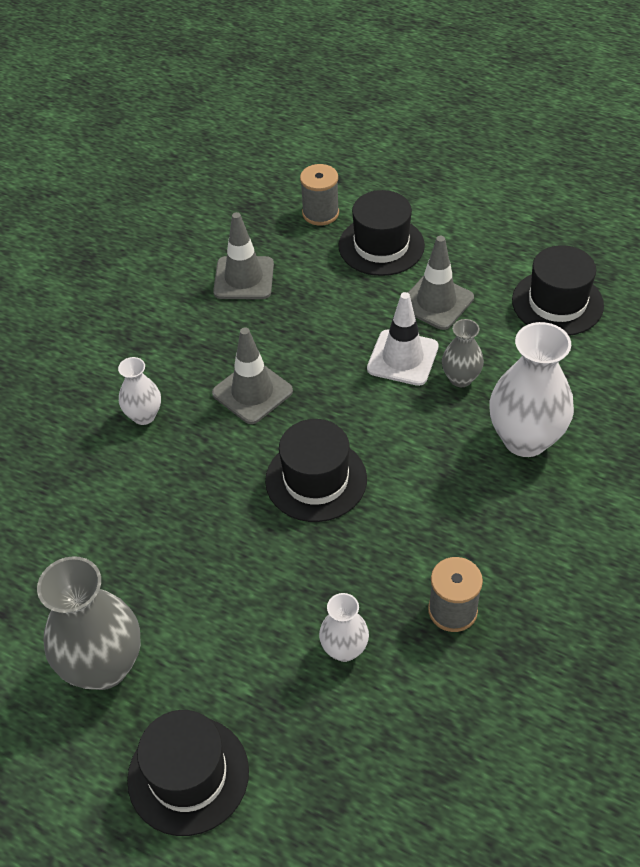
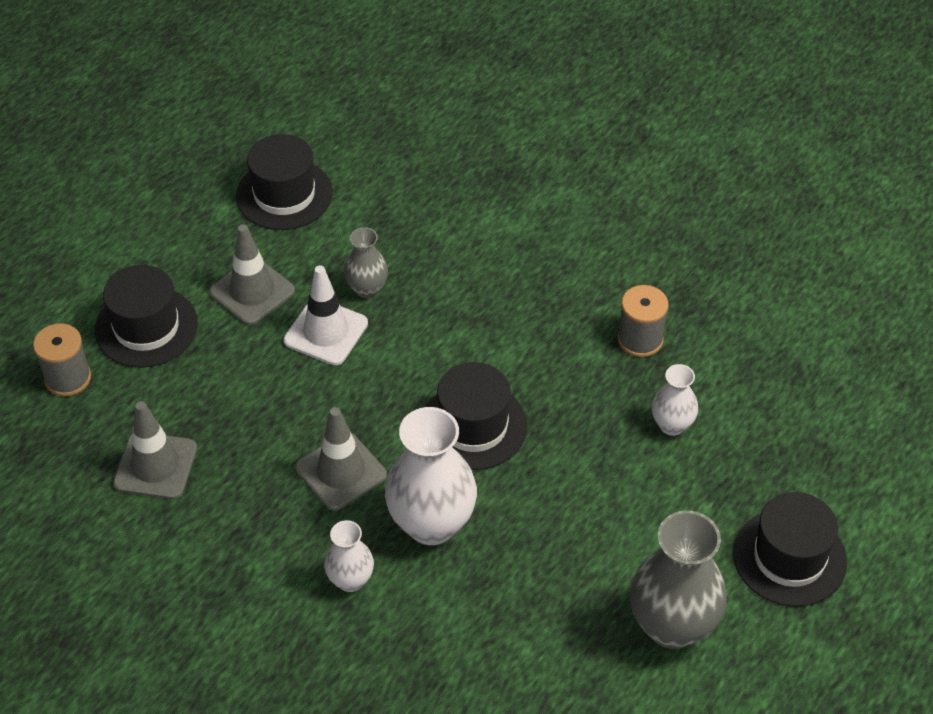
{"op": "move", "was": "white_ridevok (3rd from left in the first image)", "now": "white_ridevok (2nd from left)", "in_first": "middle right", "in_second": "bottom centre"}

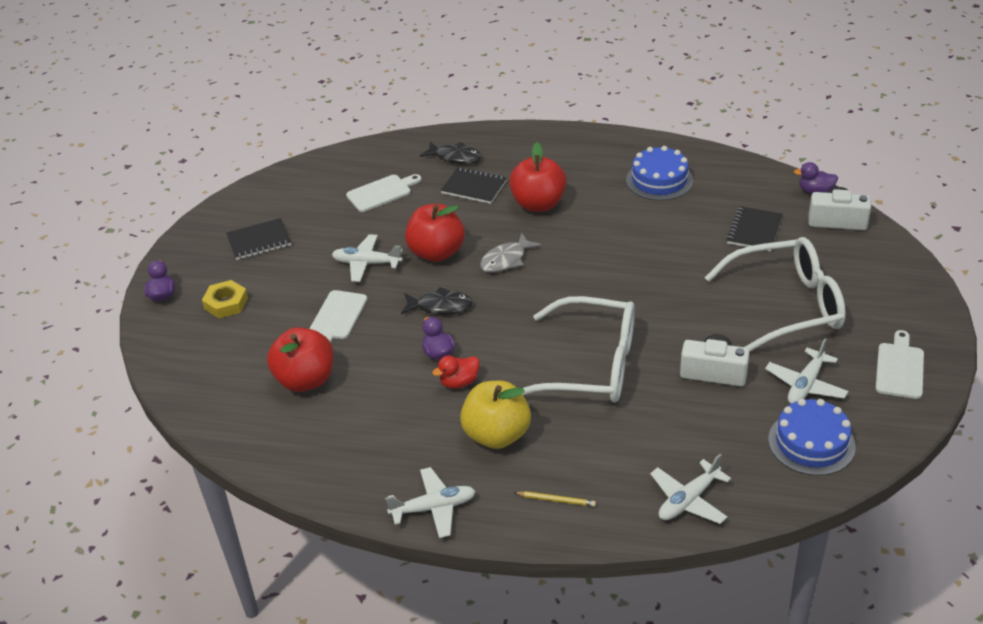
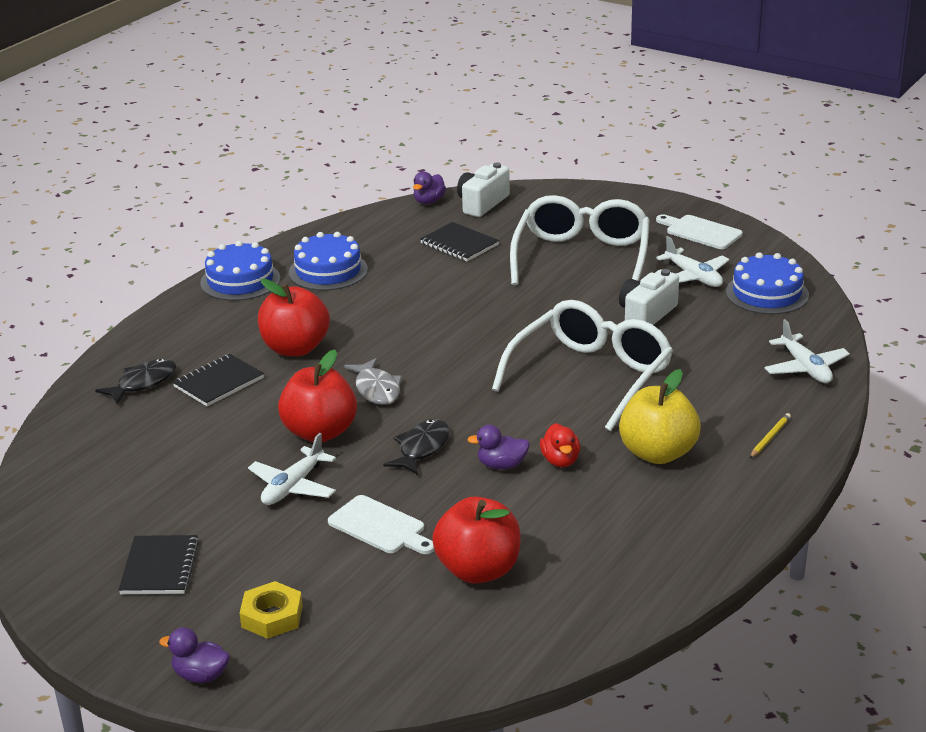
{"op": "delete", "was": "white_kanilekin (2nd from left)", "in_first": "top centre"}
{"op": "delete", "was": "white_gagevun (2nd from left)", "in_first": "bottom centre"}
{"op": "insert", "now": "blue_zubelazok (1st from left)", "in_second": "middle left"}

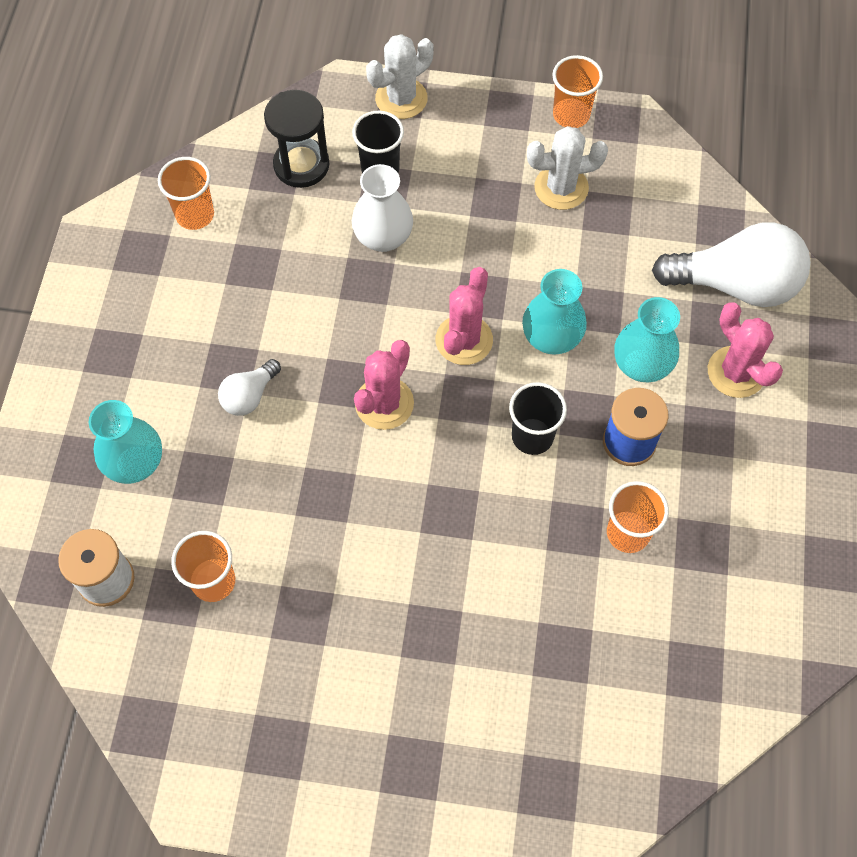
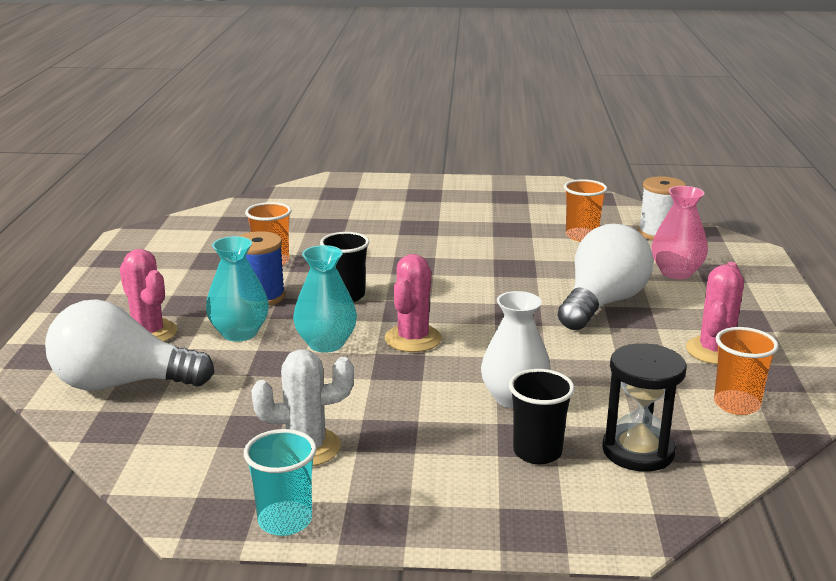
{"op": "delete", "was": "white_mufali (1st from left)", "in_first": "top centre"}
{"op": "move", "was": "pink_mufali (1st from left in the first image)", "now": "pink_mufali (3rd from left)", "in_first": "centre", "in_second": "middle right"}
{"op": "recolor", "was": "turquoise_ridevok (1st from left)", "now": "pink_ridevok", "in_first": "middle left", "in_second": "middle right"}
{"op": "recolor", "was": "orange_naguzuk (3rd from left)", "now": "turquoise_naguzuk", "in_first": "top right", "in_second": "bottom centre"}
{"op": "resize", "was": "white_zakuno (1st from left in the first image)", "in_first": "middle left", "in_second": "middle right", "ratio": 2.03}

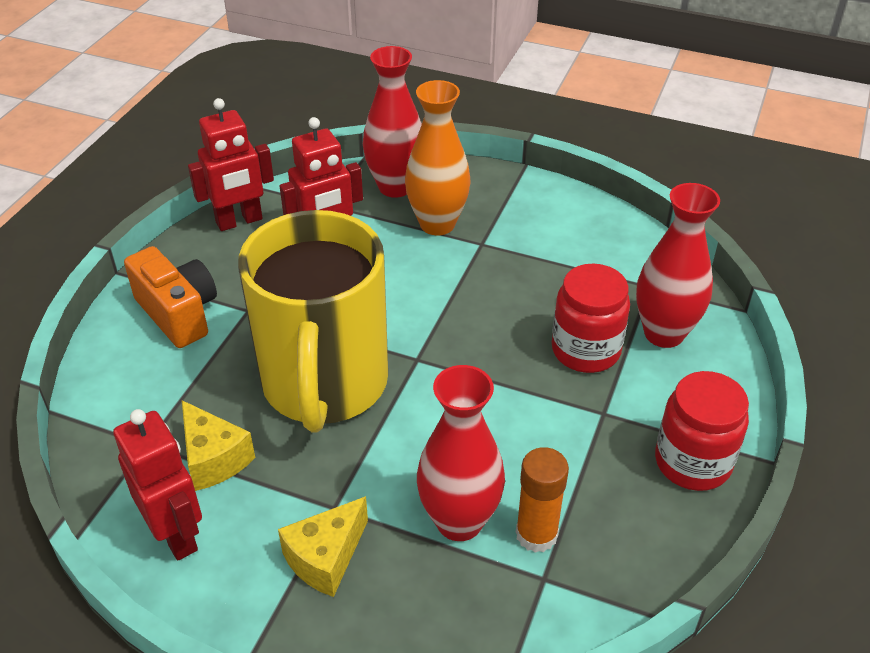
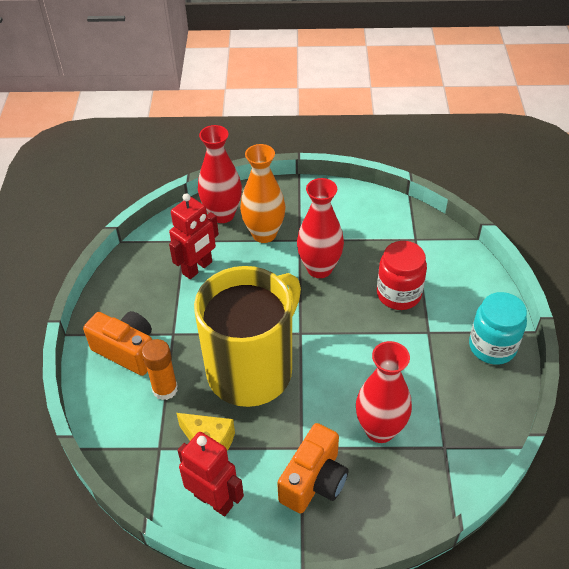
{"op": "delete", "was": "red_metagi (2nd from left)", "in_first": "top left"}
{"op": "move", "was": "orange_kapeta", "in_first": "bottom centre", "in_second": "middle left"}
{"op": "move", "was": "red_ridevok (3rd from left in the first image)", "now": "red_ridevok (2nd from left)", "in_first": "middle right", "in_second": "centre"}
{"op": "replace", "was": "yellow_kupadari (2nd from left)", "now": "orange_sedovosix (2nd from left)", "in_first": "bottom centre", "in_second": "bottom centre"}
{"op": "recolor", "was": "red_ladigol (2nd from left)", "now": "turquoise_ladigol", "in_first": "middle right", "in_second": "middle right"}
{"op": "rotate", "was": "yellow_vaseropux", "in_first": "centre", "in_second": "centre", "clockwise": -120}

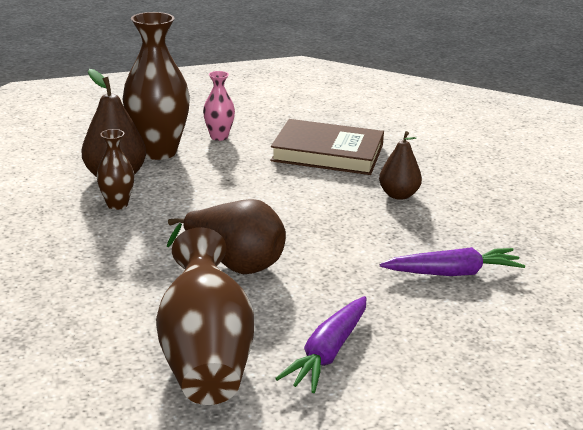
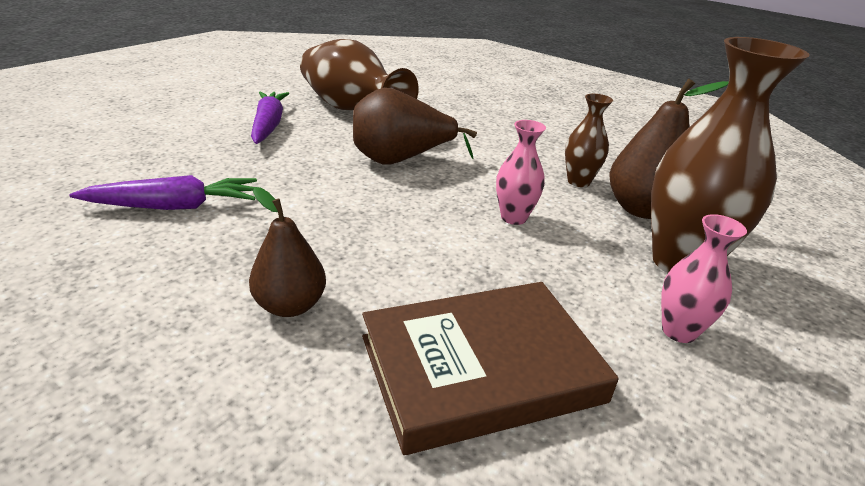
{"op": "insert", "now": "pink_ridevok (1st from left)", "in_second": "centre"}
{"op": "rotate", "was": "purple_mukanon (2nd from left in the first image)", "in_first": "middle right", "in_second": "middle left", "clockwise": -150}

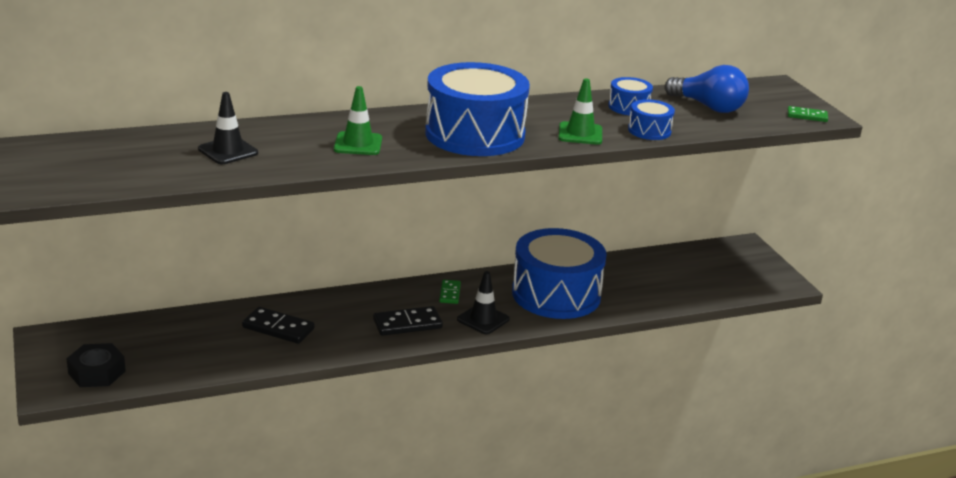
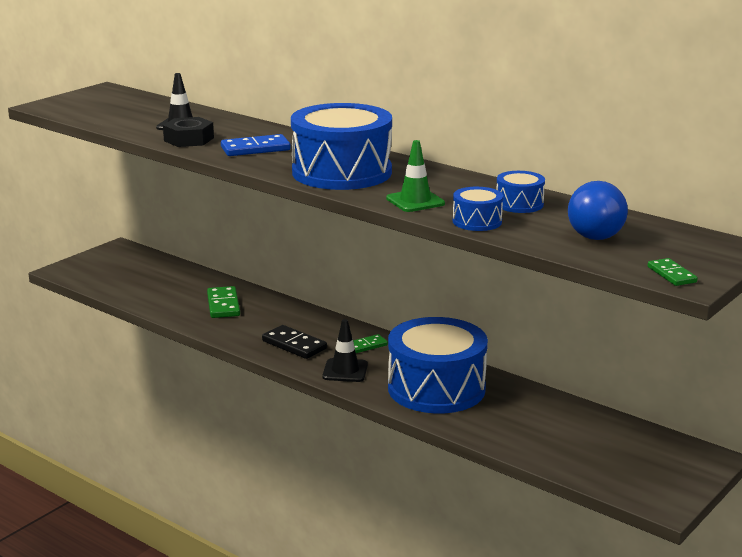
{"op": "move", "was": "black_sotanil", "in_first": "bottom left", "in_second": "top left"}
{"op": "replace", "was": "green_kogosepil (1st from left)", "now": "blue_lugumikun", "in_first": "top centre", "in_second": "top centre"}
{"op": "recolor", "was": "black_lugumikun (1st from left)", "now": "green_lugumikun (1st from left)", "in_first": "bottom left", "in_second": "middle left"}

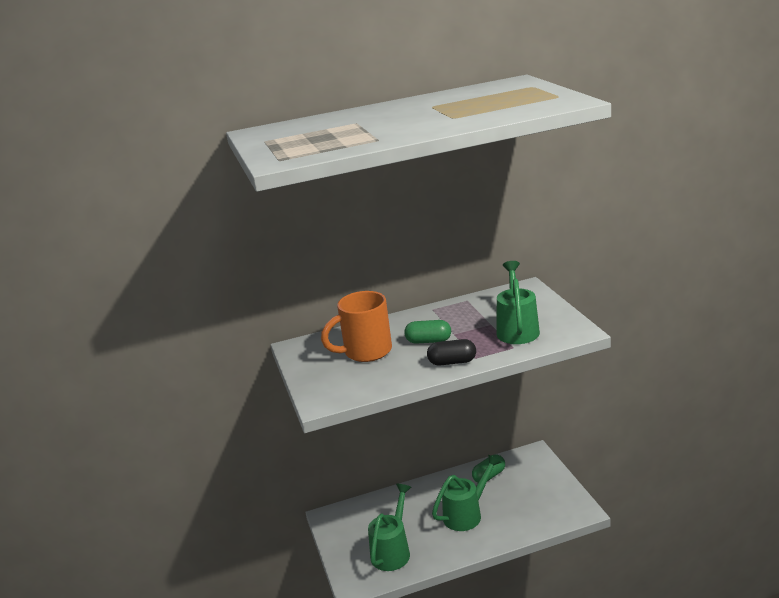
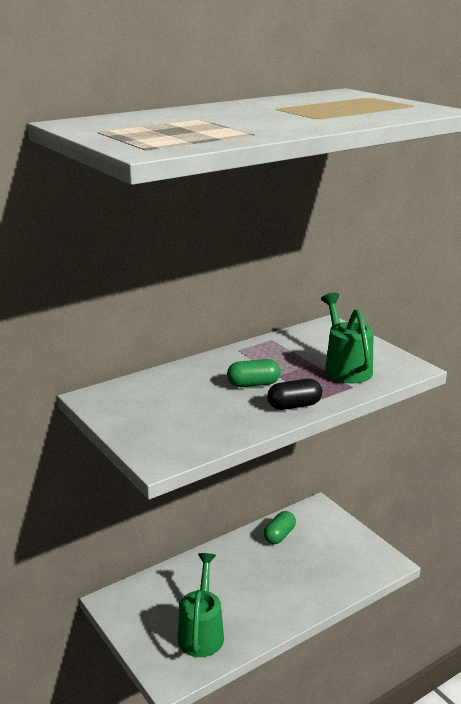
{"op": "delete", "was": "orange_vaseropux", "in_first": "centre"}
{"op": "delete", "was": "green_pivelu (2nd from left)", "in_first": "bottom centre"}

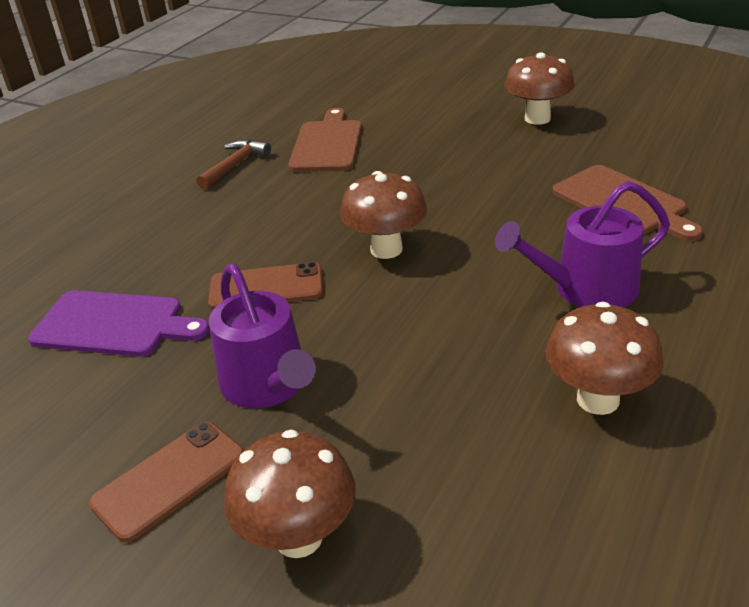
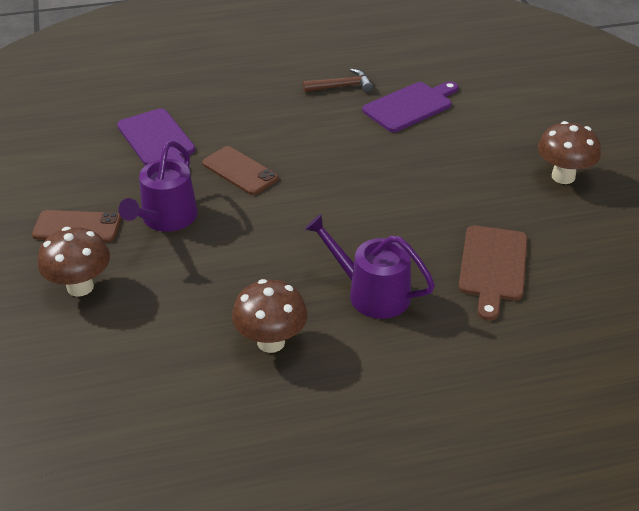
{"op": "delete", "was": "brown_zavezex (2nd from left)", "in_first": "centre"}
{"op": "recolor", "was": "brown_kanilekin (1st from left)", "now": "purple_kanilekin (2nd from left)", "in_first": "top centre", "in_second": "top centre"}

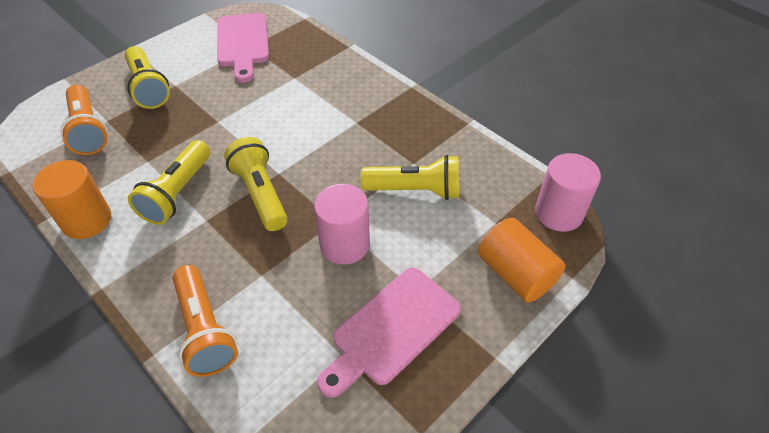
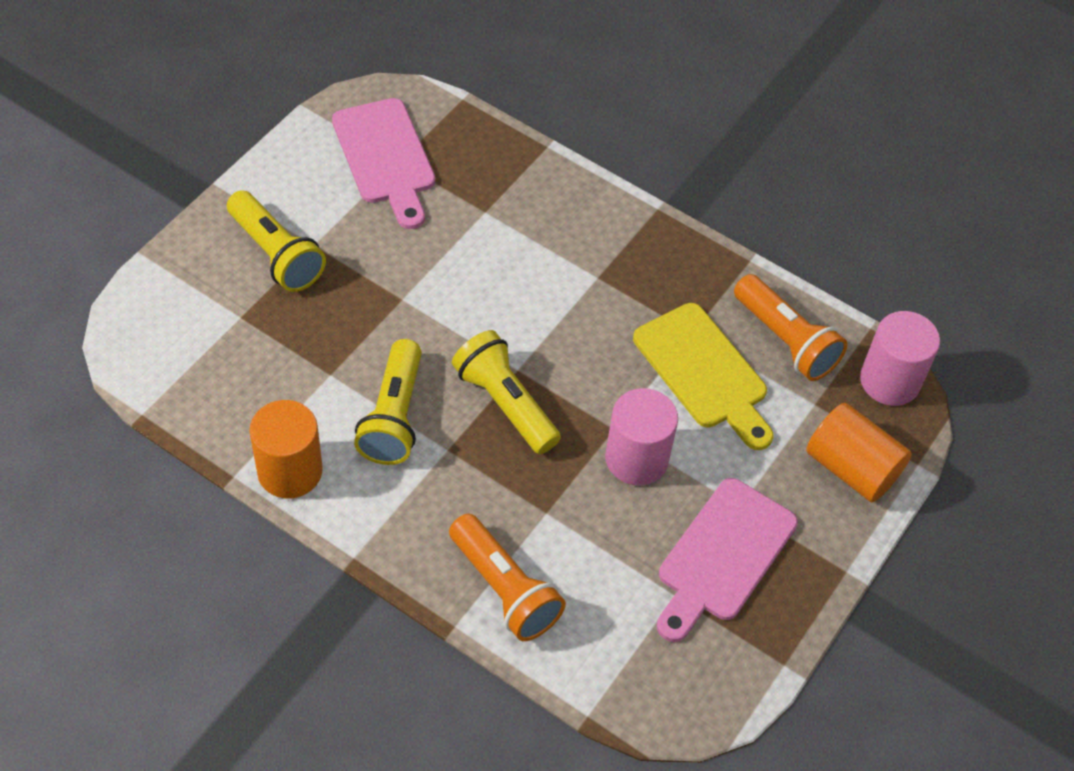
{"op": "move", "was": "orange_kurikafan (1st from left in the first image)", "now": "orange_kurikafan (2nd from left)", "in_first": "top left", "in_second": "middle right"}
{"op": "replace", "was": "yellow_kurikafan (4th from left)", "now": "yellow_kanilekin", "in_first": "centre", "in_second": "centre"}

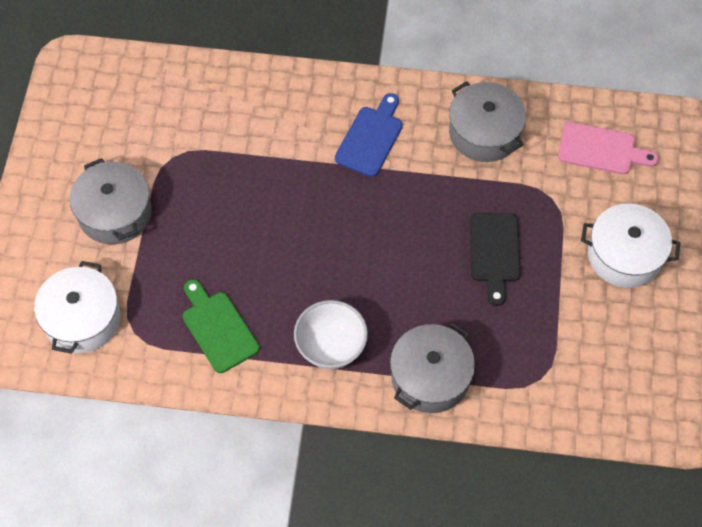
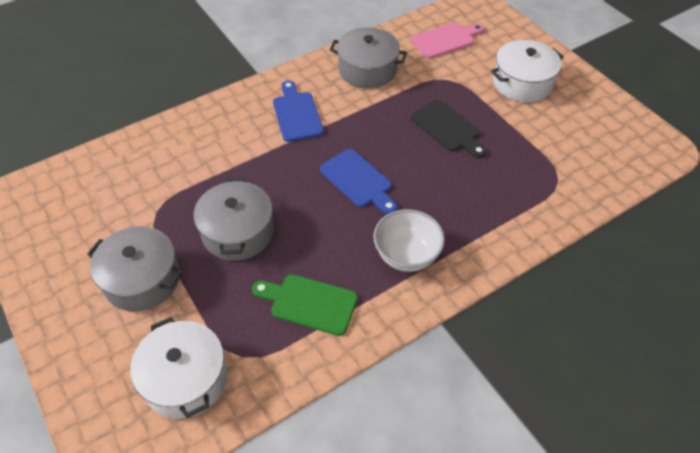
{"op": "insert", "now": "blue_kanilekin (2nd from left)", "in_second": "centre"}
{"op": "move", "was": "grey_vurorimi (2nd from left)", "in_first": "bottom centre", "in_second": "centre"}

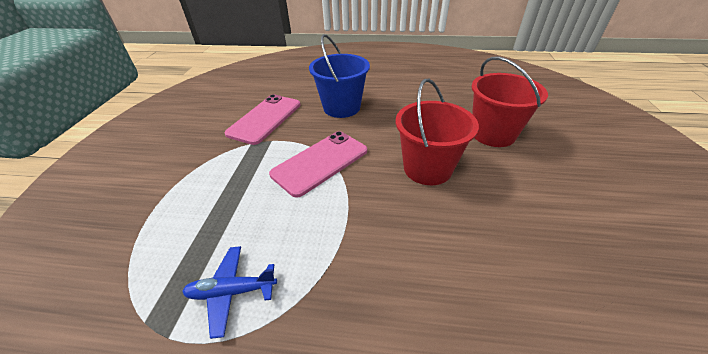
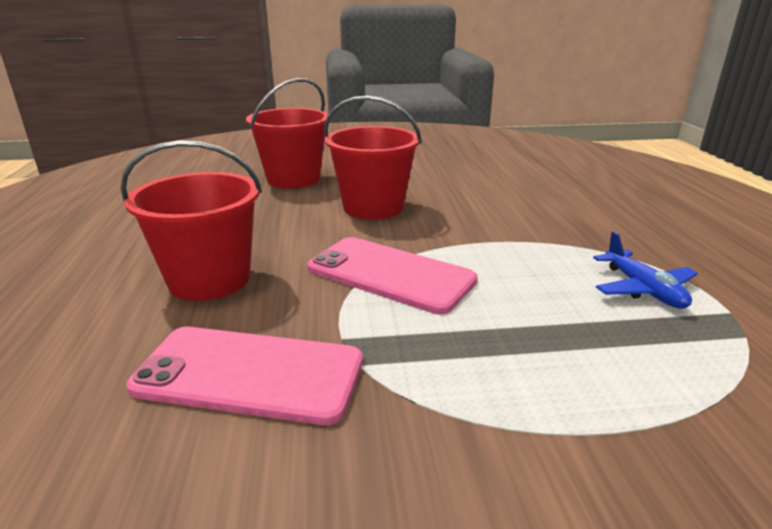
{"op": "recolor", "was": "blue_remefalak", "now": "red_remefalak (1st from left)", "in_first": "top centre", "in_second": "middle left"}

